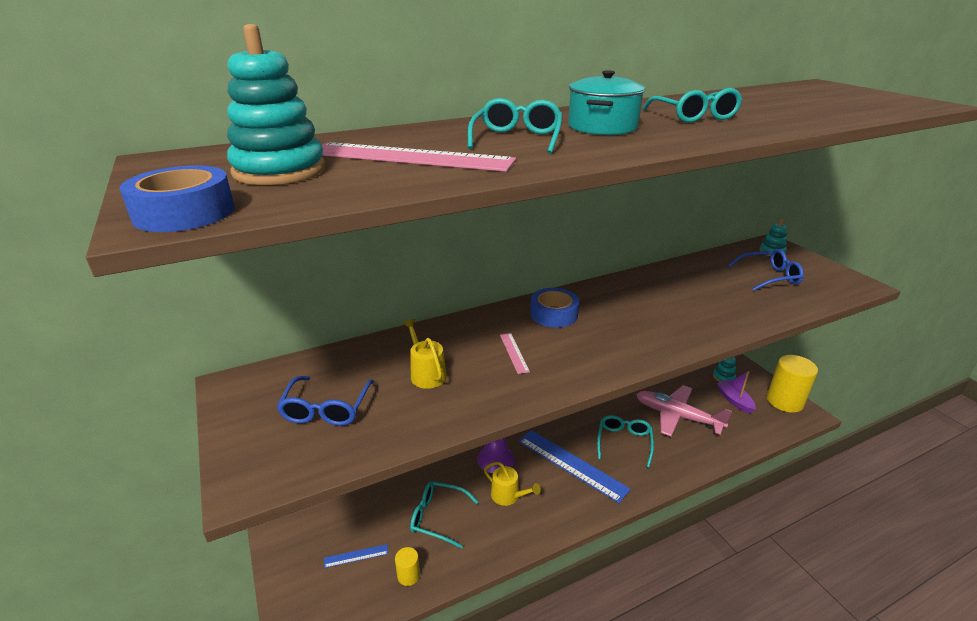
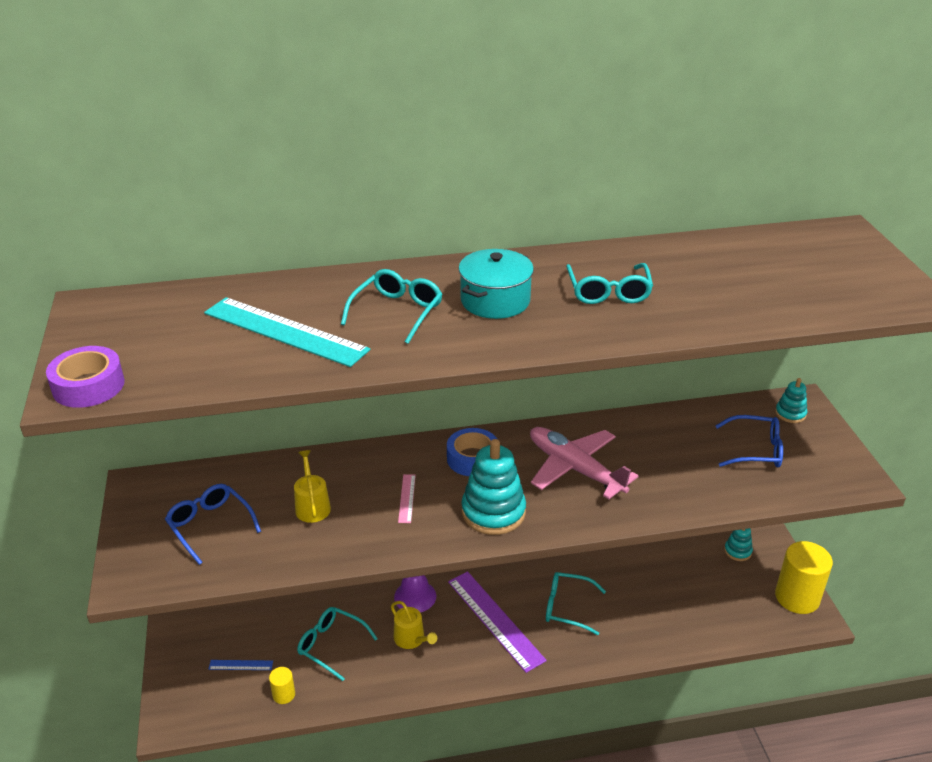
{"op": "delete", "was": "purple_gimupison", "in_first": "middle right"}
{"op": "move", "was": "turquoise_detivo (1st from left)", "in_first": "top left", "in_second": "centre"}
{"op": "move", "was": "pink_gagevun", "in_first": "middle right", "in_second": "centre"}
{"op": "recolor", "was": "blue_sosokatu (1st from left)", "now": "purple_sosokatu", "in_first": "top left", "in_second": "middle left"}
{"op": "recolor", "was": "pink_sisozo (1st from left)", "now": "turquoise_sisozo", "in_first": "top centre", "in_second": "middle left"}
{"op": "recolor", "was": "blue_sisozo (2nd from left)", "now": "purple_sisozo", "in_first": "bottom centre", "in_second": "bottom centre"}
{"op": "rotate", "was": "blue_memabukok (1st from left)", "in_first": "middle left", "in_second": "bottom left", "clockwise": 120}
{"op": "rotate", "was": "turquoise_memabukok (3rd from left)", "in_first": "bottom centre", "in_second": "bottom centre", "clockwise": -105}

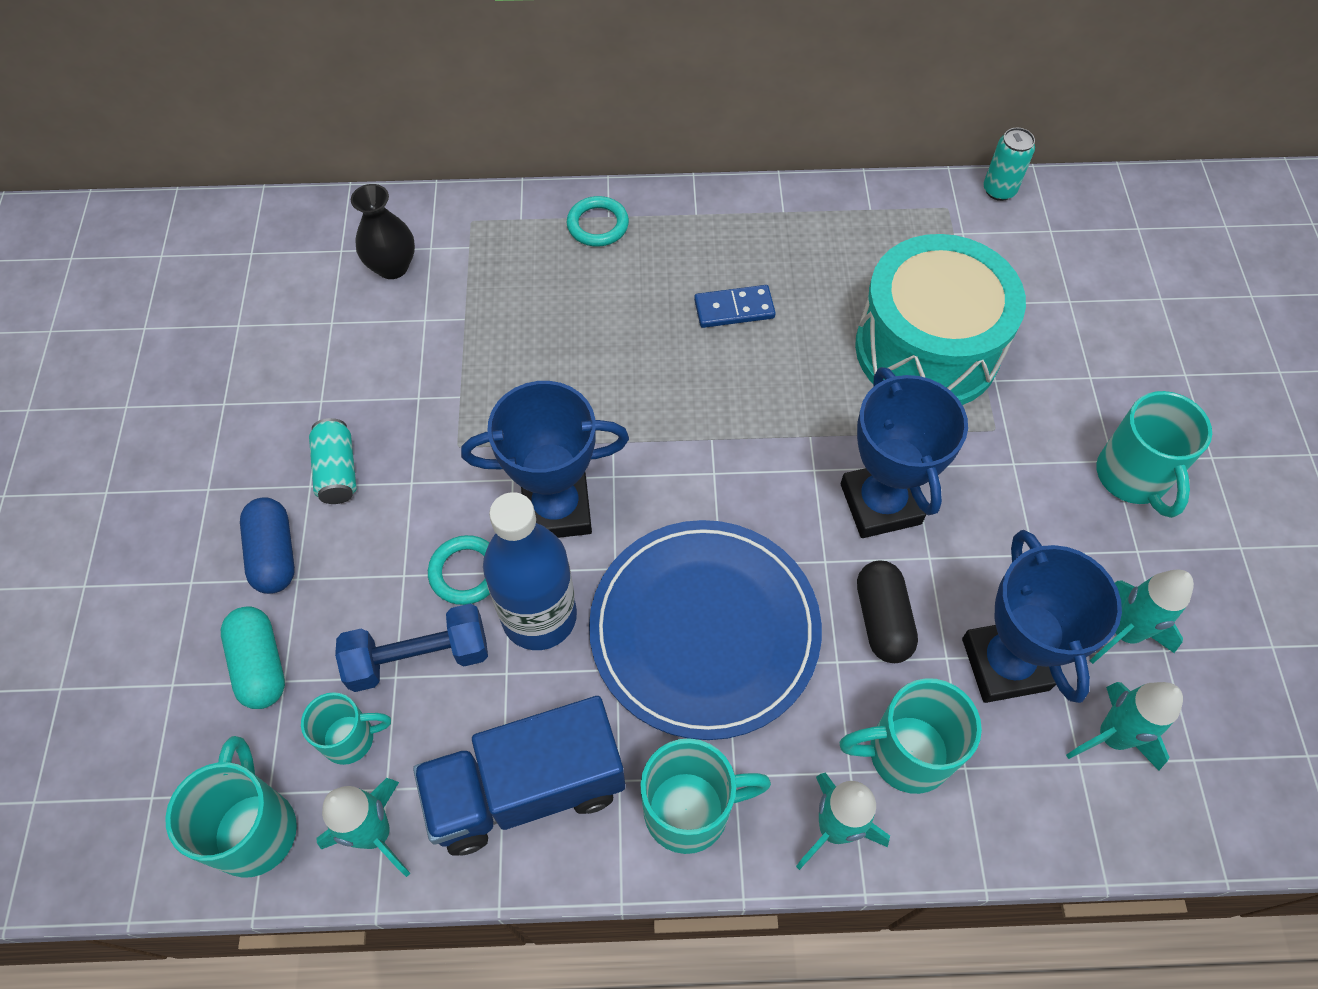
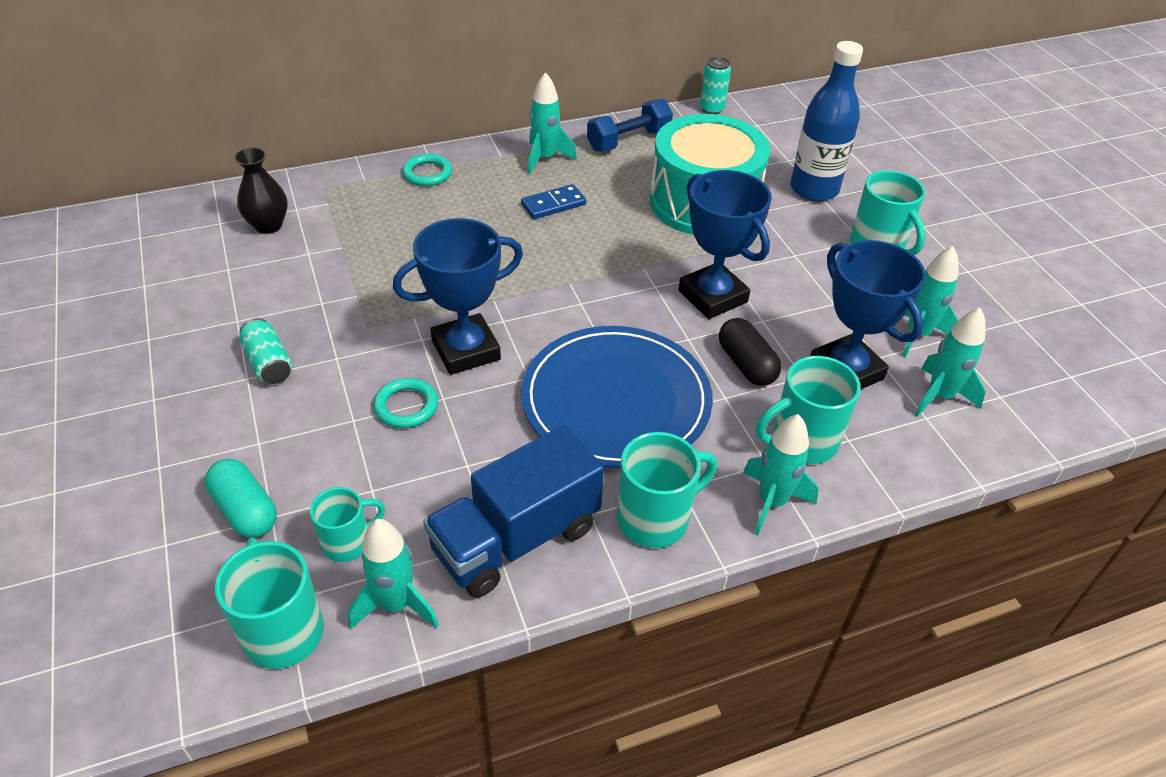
{"op": "delete", "was": "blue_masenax", "in_first": "middle left"}
{"op": "insert", "now": "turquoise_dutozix (2nd from left)", "in_second": "top centre"}
{"op": "move", "was": "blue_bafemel", "in_first": "middle left", "in_second": "top centre"}
{"op": "move", "was": "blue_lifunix", "in_first": "centre", "in_second": "top right"}

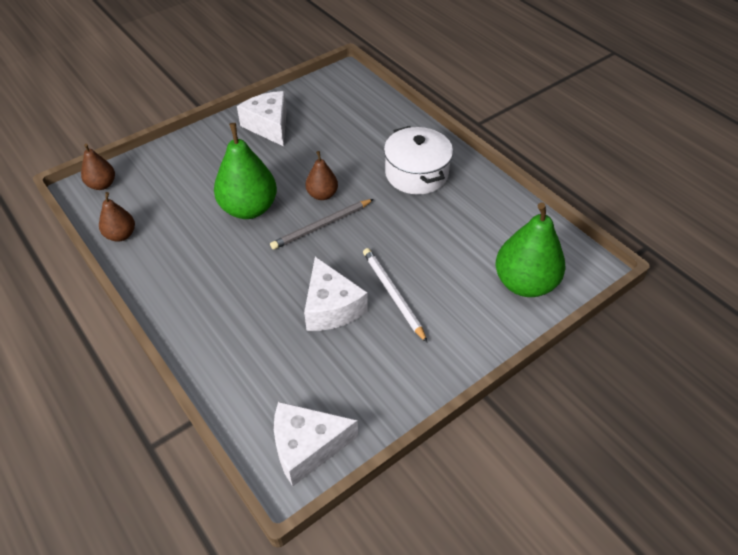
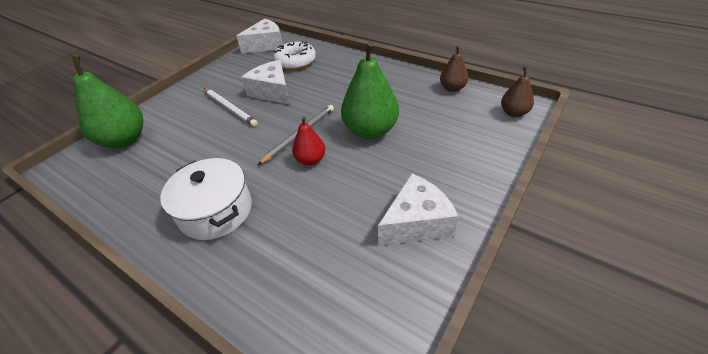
{"op": "insert", "now": "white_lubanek", "in_second": "top centre"}
{"op": "recolor", "was": "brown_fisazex (3rd from left)", "now": "red_fisazex", "in_first": "top centre", "in_second": "centre"}
{"op": "rotate", "was": "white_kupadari (1st from left in the first image)", "in_first": "top centre", "in_second": "centre", "clockwise": -75}

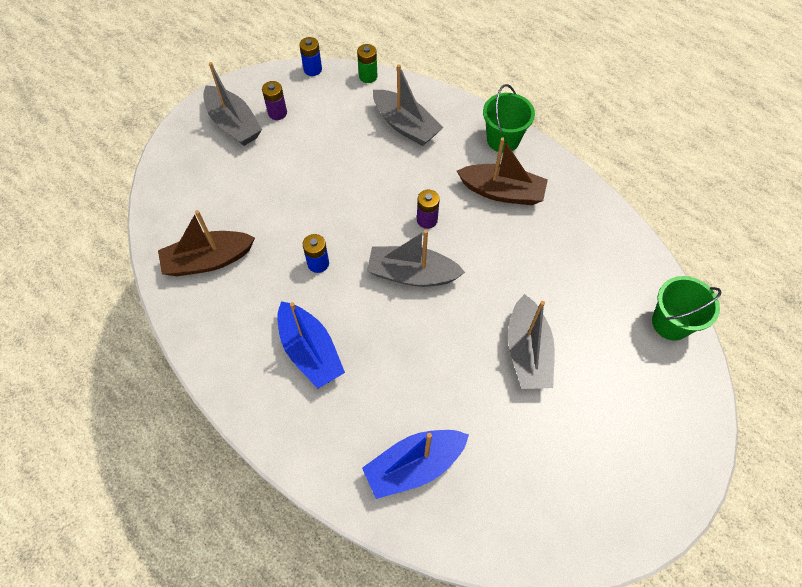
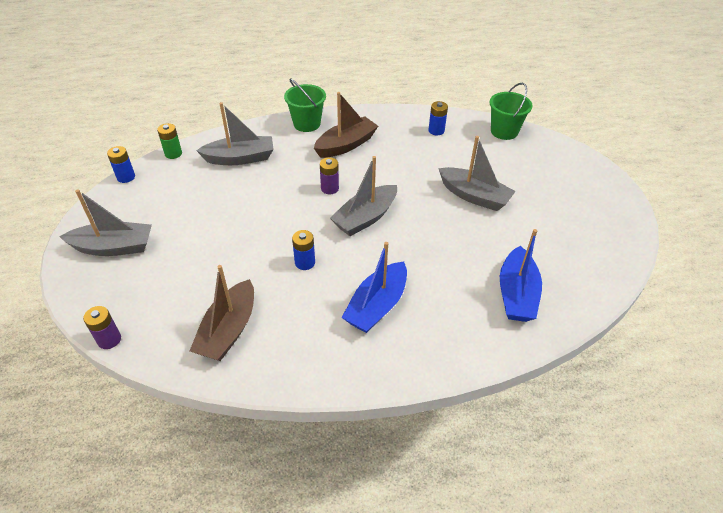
{"op": "insert", "now": "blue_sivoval (3rd from left)", "in_second": "top centre"}
{"op": "move", "was": "purple_sivoval (1st from left)", "in_first": "top centre", "in_second": "middle left"}
{"op": "rotate", "was": "blue_gimupison (1st from left)", "in_first": "centre", "in_second": "centre", "clockwise": 120}

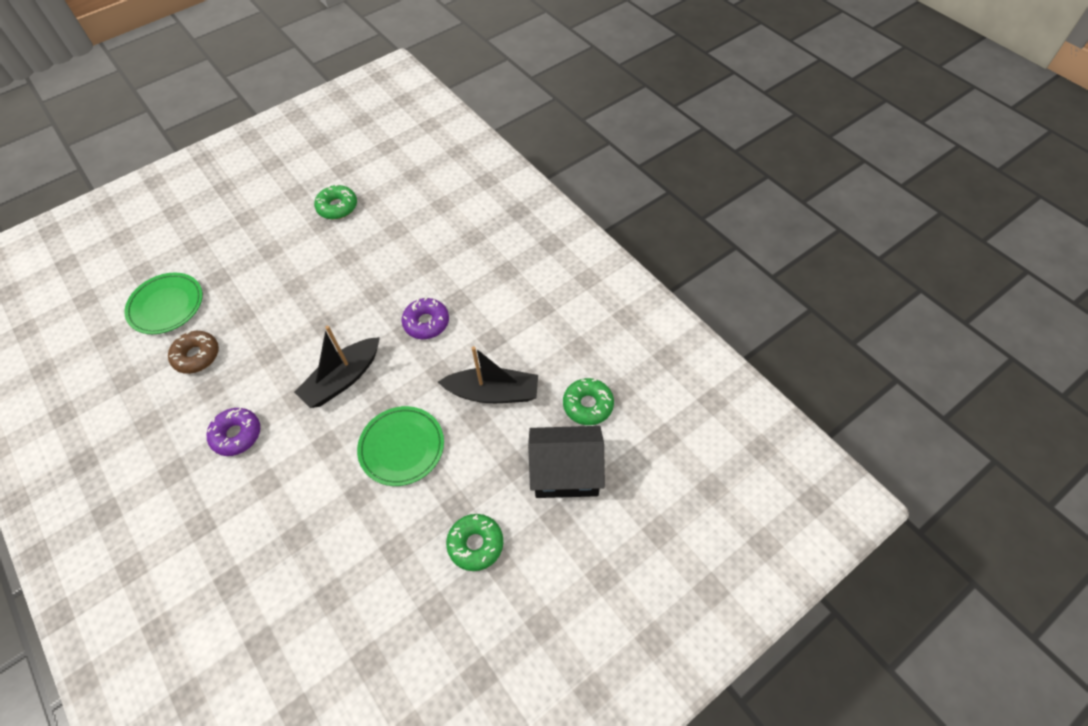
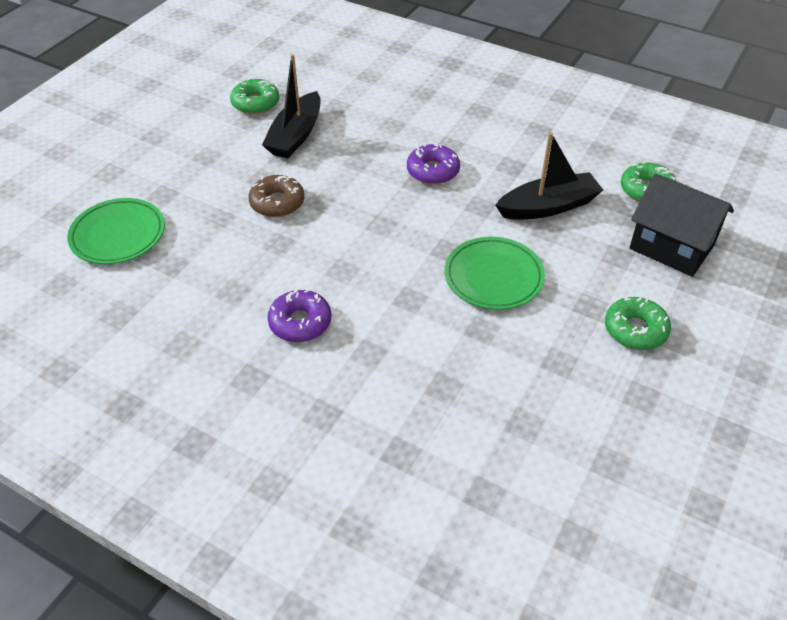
{"op": "move", "was": "brown_lubanek", "in_first": "middle left", "in_second": "top centre"}
{"op": "move", "was": "black_gimupison (1st from left)", "in_first": "middle left", "in_second": "top centre"}
{"op": "rotate", "was": "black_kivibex", "in_first": "centre", "in_second": "middle right", "clockwise": 60}

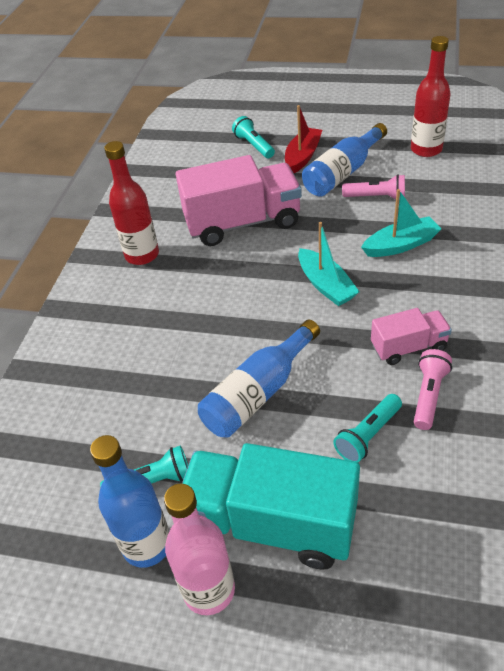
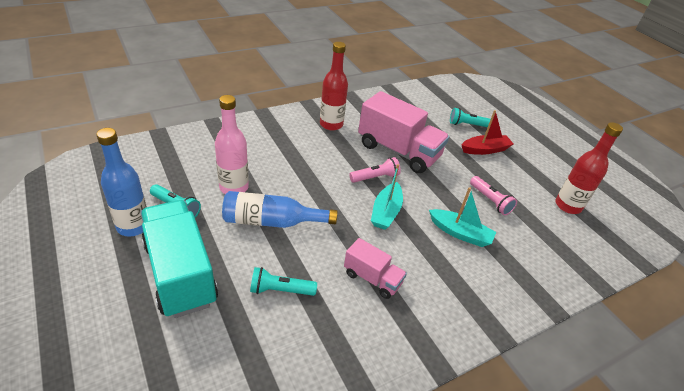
{"op": "delete", "was": "blue_lifunix (3rd from left)", "in_first": "top right"}
{"op": "move", "was": "pink_lifunix", "in_first": "bottom centre", "in_second": "centre"}
{"op": "move", "was": "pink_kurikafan (2nd from left in the first image)", "now": "pink_kurikafan (1st from left)", "in_first": "middle right", "in_second": "centre"}
{"op": "rotate", "was": "turquoise_kurikafan (2nd from left in the first image)", "in_first": "top centre", "in_second": "top right", "clockwise": -105}

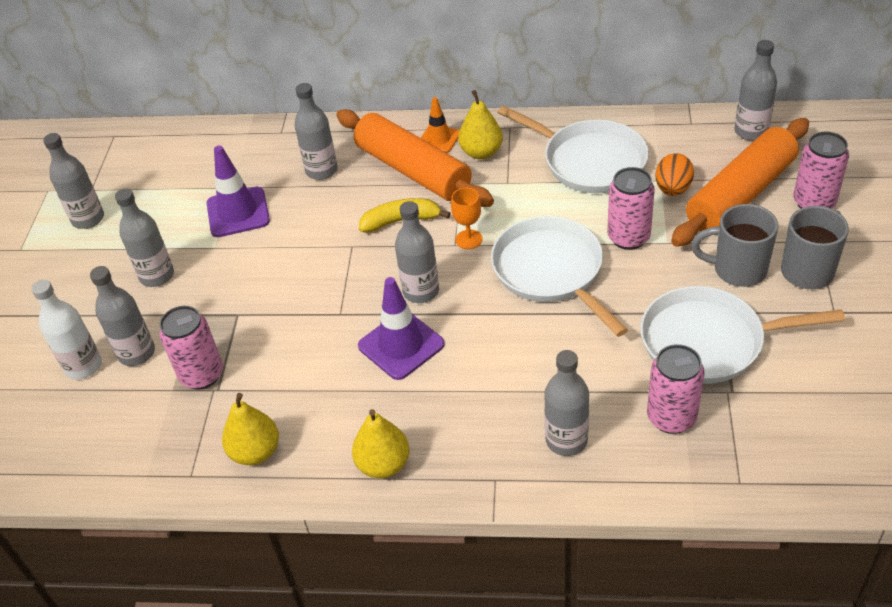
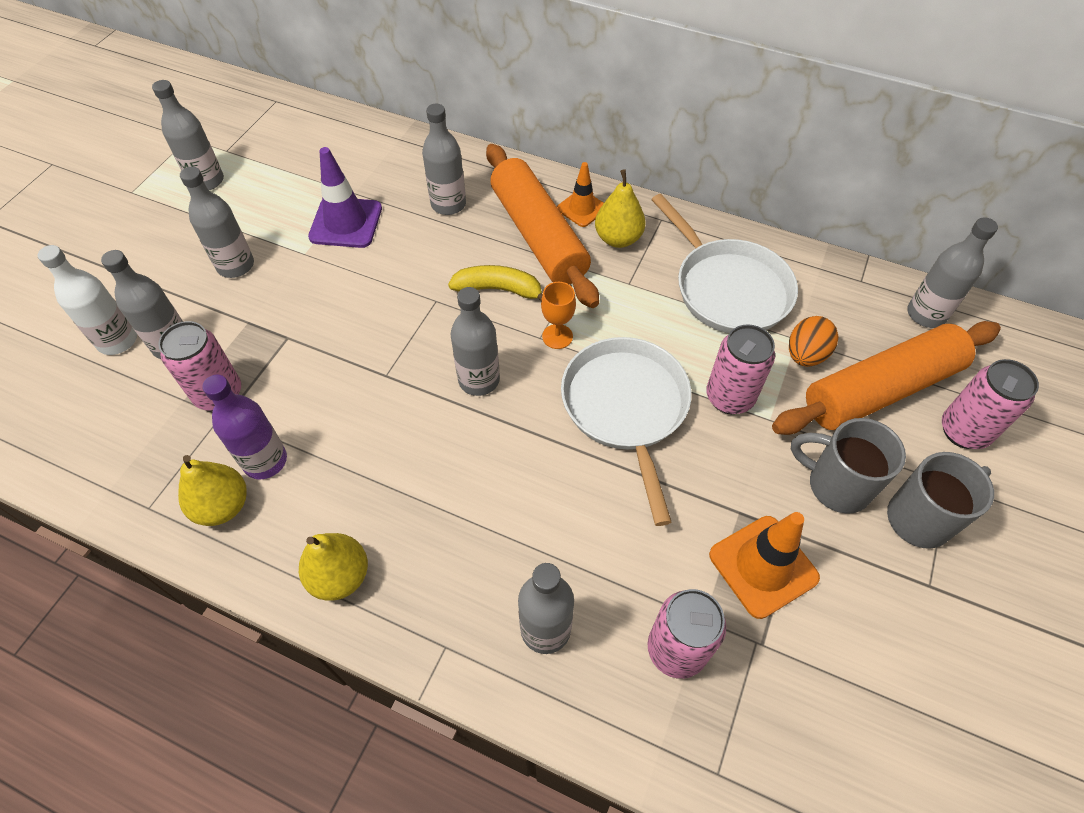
{"op": "delete", "was": "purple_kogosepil (2nd from left)", "in_first": "centre"}
{"op": "insert", "now": "purple_lifunix", "in_second": "middle left"}
{"op": "replace", "was": "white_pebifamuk (3rd from left)", "now": "orange_kogosepil (2nd from left)", "in_first": "middle right", "in_second": "bottom right"}

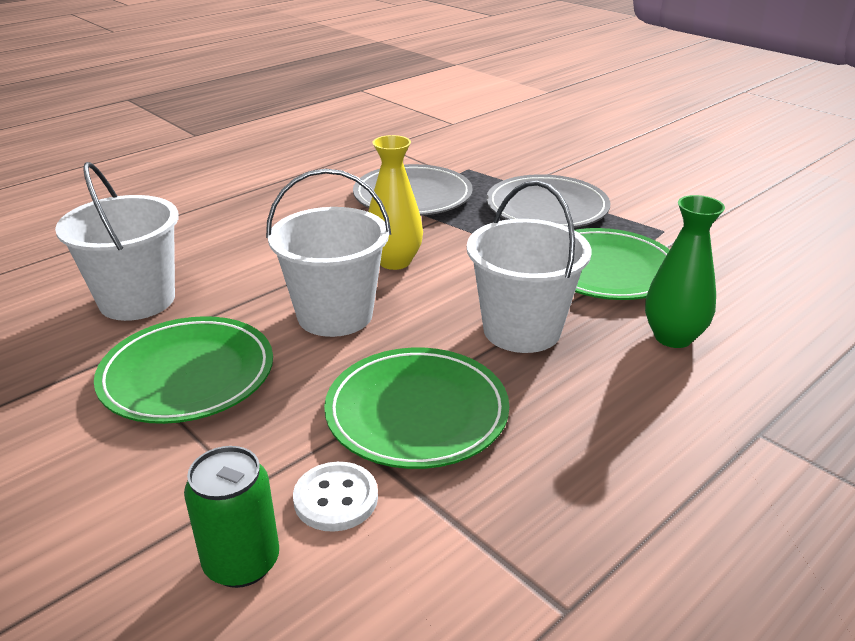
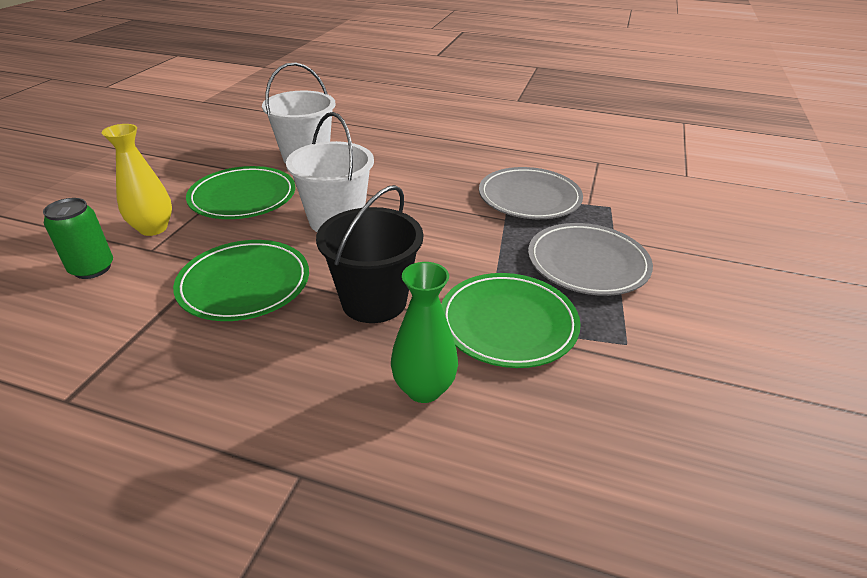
{"op": "delete", "was": "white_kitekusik", "in_first": "bottom centre"}
{"op": "move", "was": "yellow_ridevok", "in_first": "top centre", "in_second": "top left"}
{"op": "recolor", "was": "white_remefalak (3rd from left)", "now": "black_remefalak", "in_first": "centre", "in_second": "centre"}

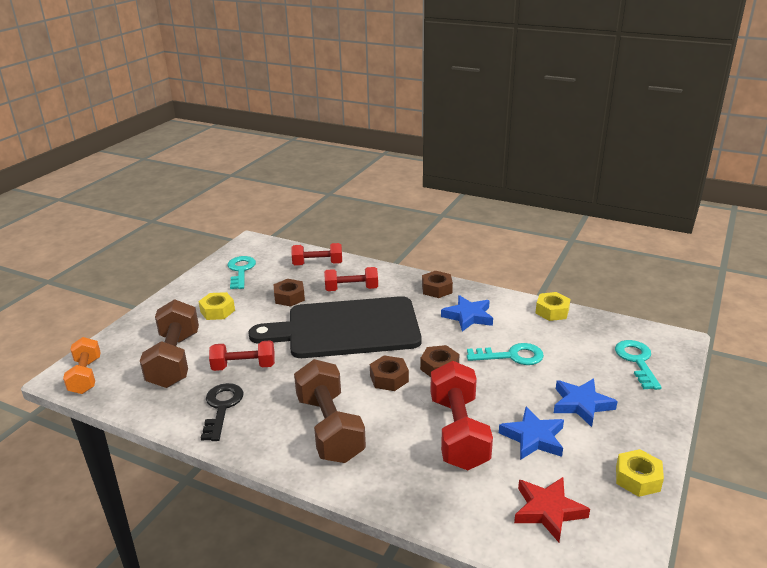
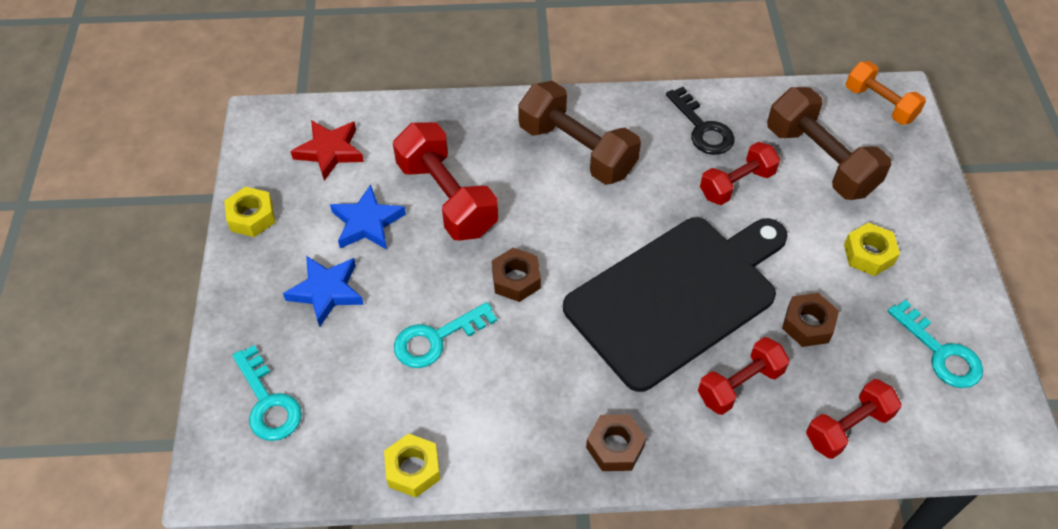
{"op": "delete", "was": "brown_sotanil (2nd from left)", "in_first": "centre"}
{"op": "delete", "was": "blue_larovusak (1st from left)", "in_first": "centre"}

